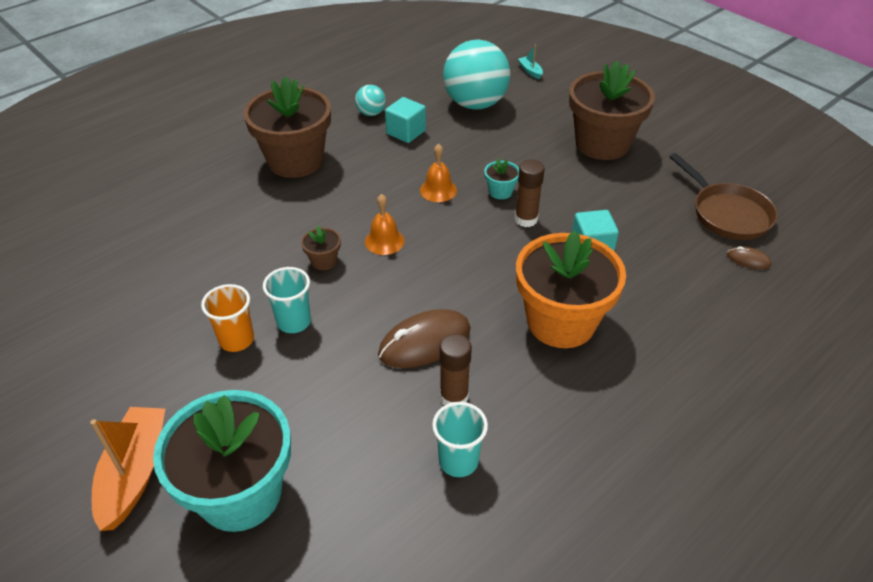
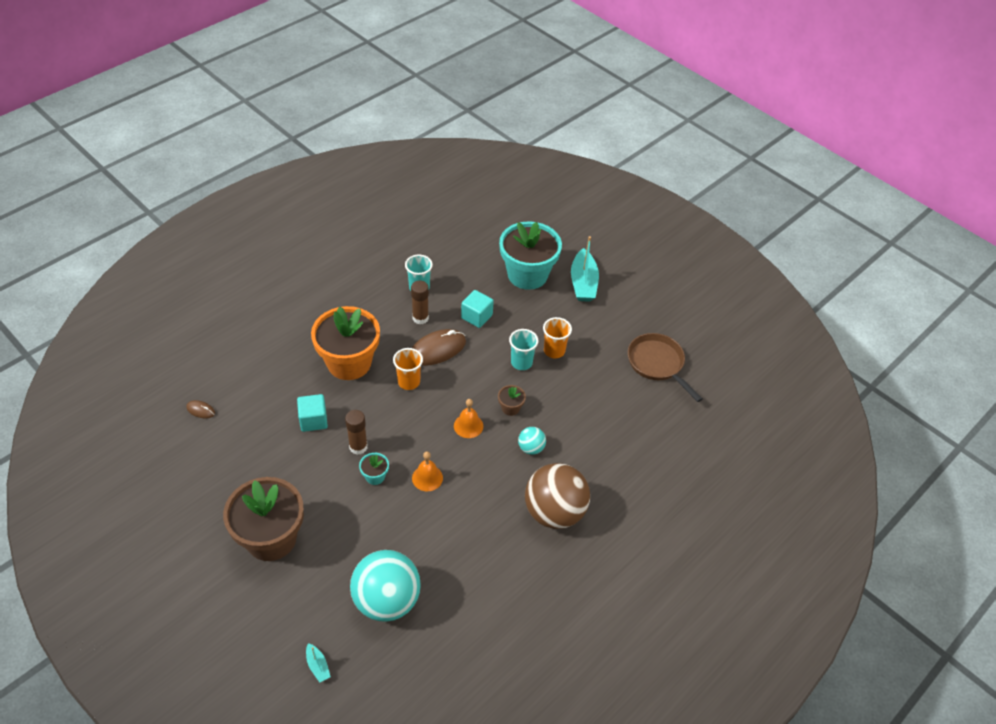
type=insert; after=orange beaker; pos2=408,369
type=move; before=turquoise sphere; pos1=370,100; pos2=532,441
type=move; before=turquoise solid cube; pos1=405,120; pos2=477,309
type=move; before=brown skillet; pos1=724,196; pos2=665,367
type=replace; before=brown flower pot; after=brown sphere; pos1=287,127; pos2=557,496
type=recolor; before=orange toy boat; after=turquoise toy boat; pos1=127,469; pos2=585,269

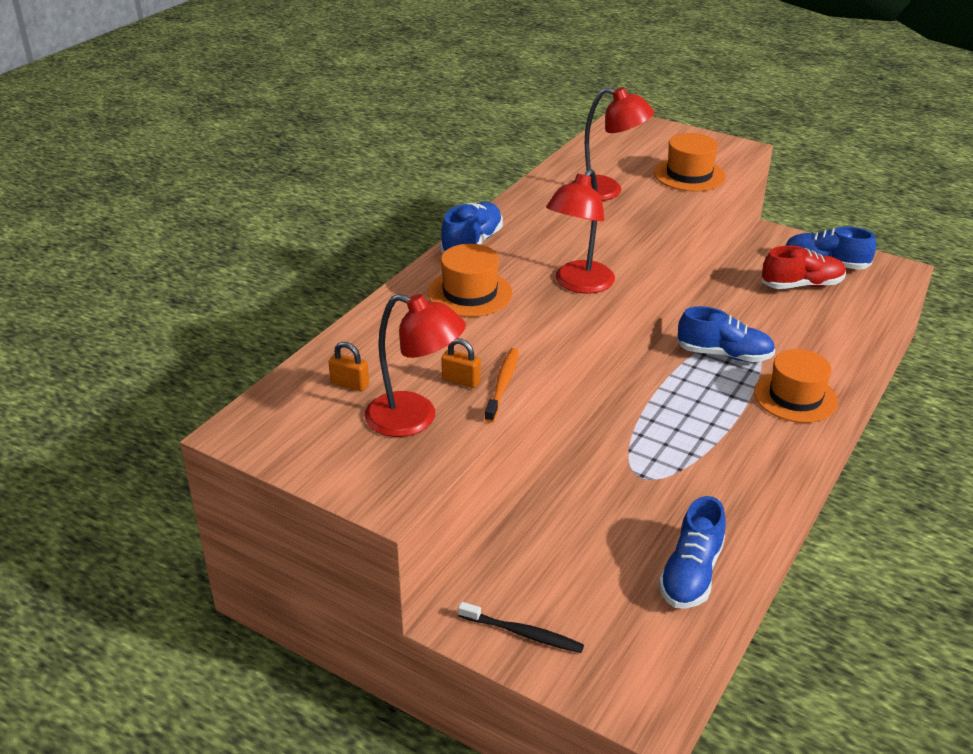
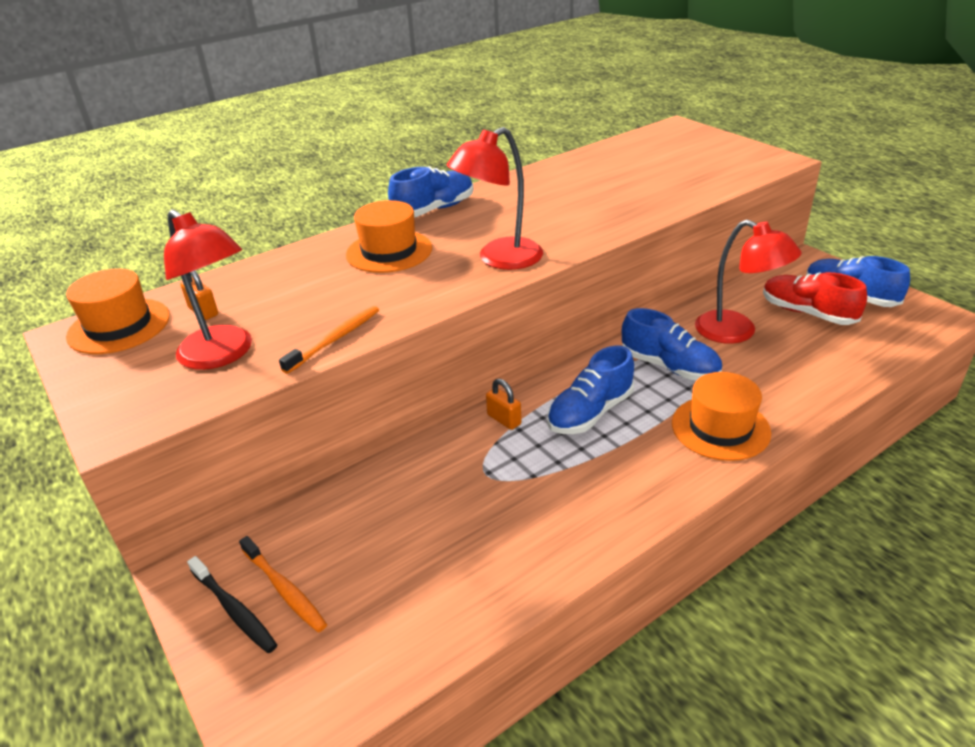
type=insert; after=orange toothbrush; pos2=283,584
type=move; before=orange lock; pos1=461,363; pos2=503,404
type=move; before=crimson lamp; pos1=612,144; pos2=748,282
type=move; before=orange top hat; pos1=690,162; pos2=118,311
type=move; before=cobalt shoe; pos1=692,552; pos2=590,389
type=rotate; before=crimson shoe; pos1=804,267; pos2=815,298; turn=-150

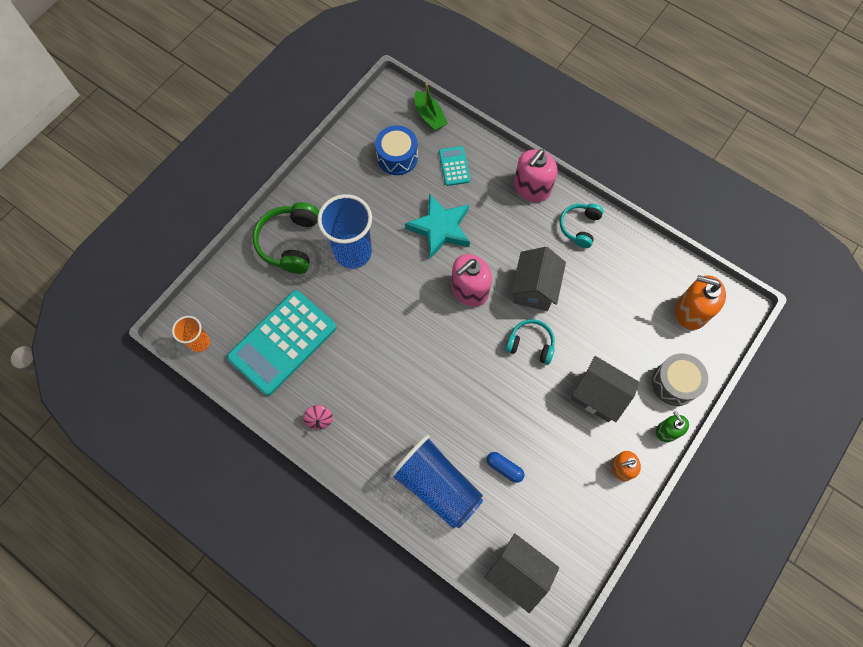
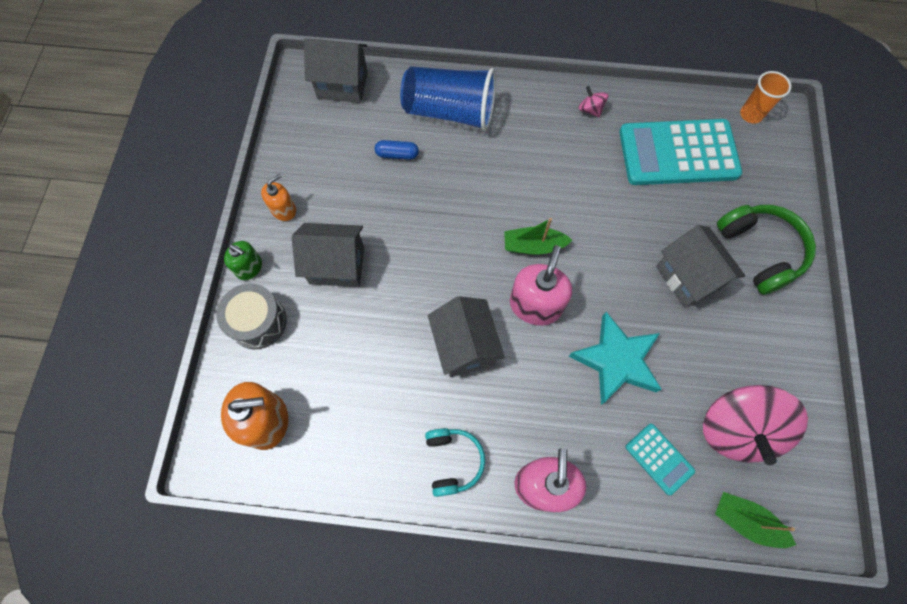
type=delete; before=turquoise headset; pos1=530,342
type=insert; after=leaf-green toy boat; pos2=538,236
type=replace; before=cobalt beaker; after=grey toy house; pos1=344,231; pos2=700,266
type=replace; before=cobalt drum; after=pink spinning top; pos1=396,150; pos2=755,425
type=rotate; before=turquoise pocket calculator; pos1=282,343; pos2=680,152; turn=-105

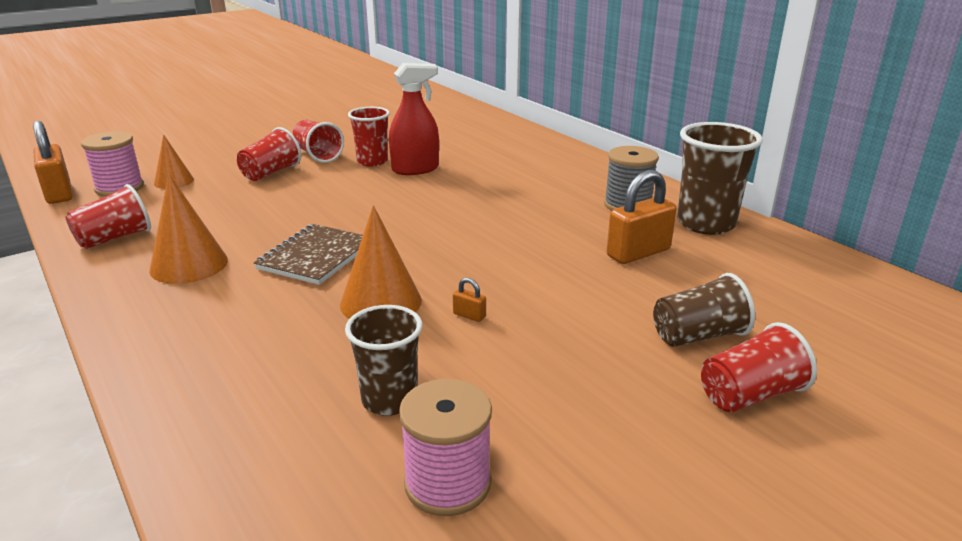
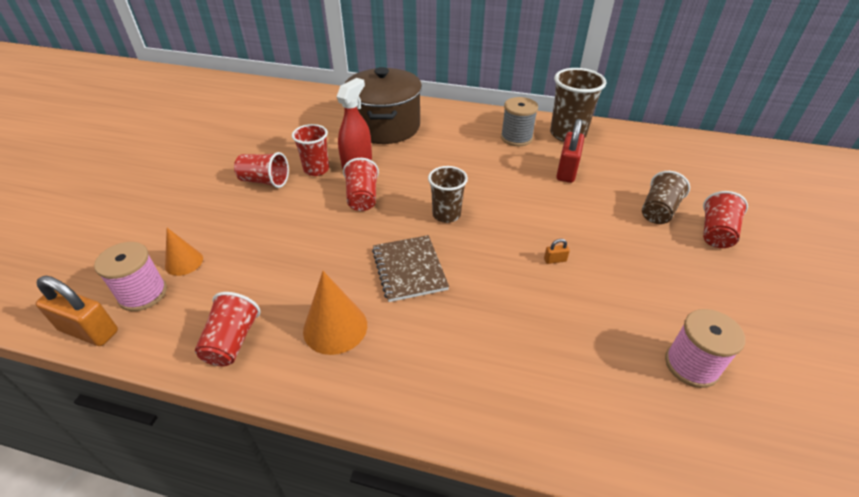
type=delete; before=orange cone shape; pos1=381,262
type=insert; after=brown cooking pot; pos2=383,105
type=move; before=crimson beaker; pos1=269,154; pos2=361,184
type=move; before=brown beaker; pos1=383,360; pos2=448,194
type=recolor; before=orange lock; after=crimson lock; pos1=641,217; pos2=570,151

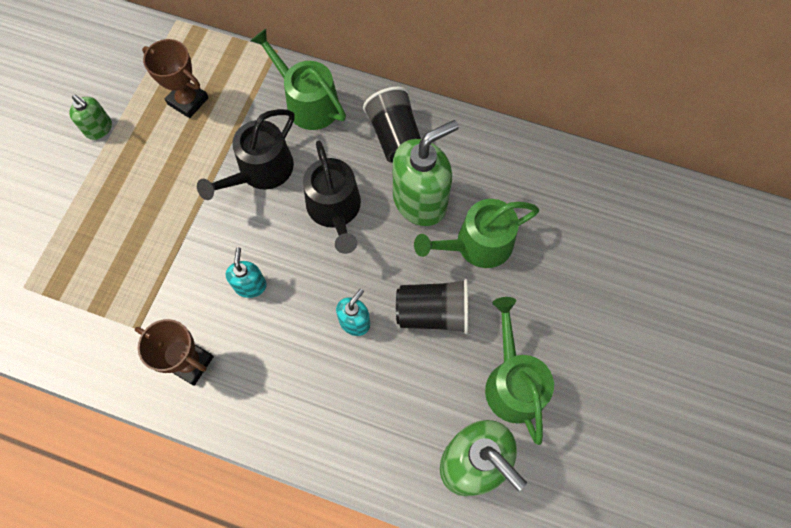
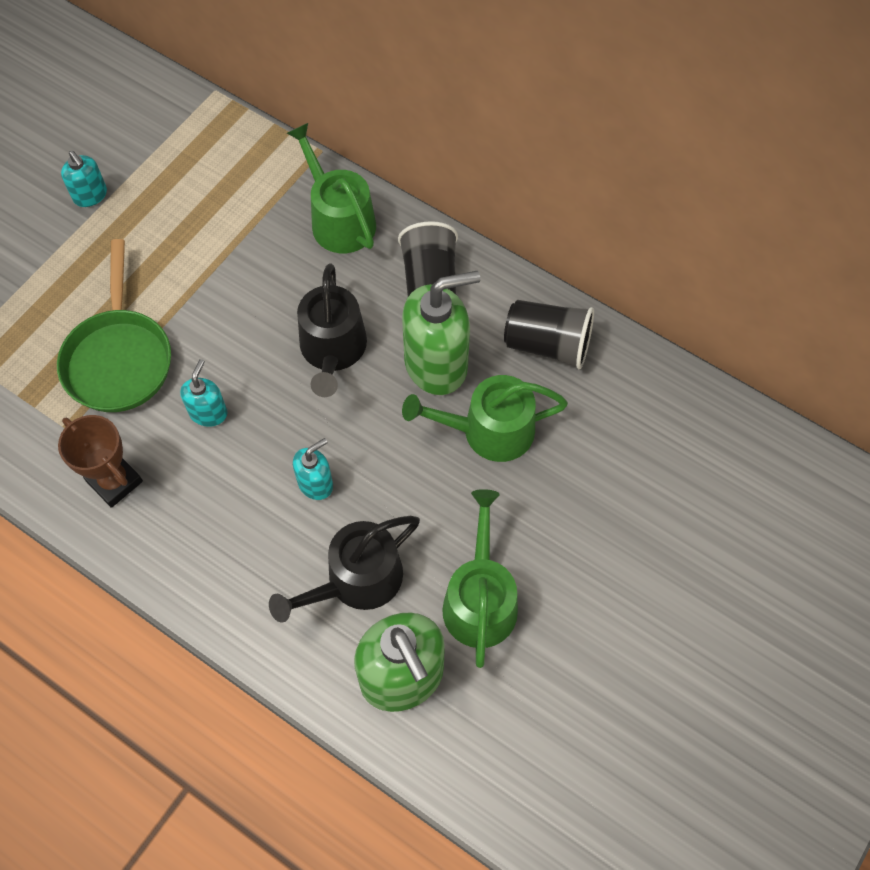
type=delete; before=brown prize cup; pos1=175,78
type=insert; after=leaf-green skillet; pos2=114,325
type=move; before=ebony watering can; pos1=245,154; pos2=344,569
type=move; before=ebony beaker; pos1=432,306; pos2=549,334
type=recolor; before=leaf-green pump bottle; after=turquoise pump bottle; pos1=90,117; pos2=84,179

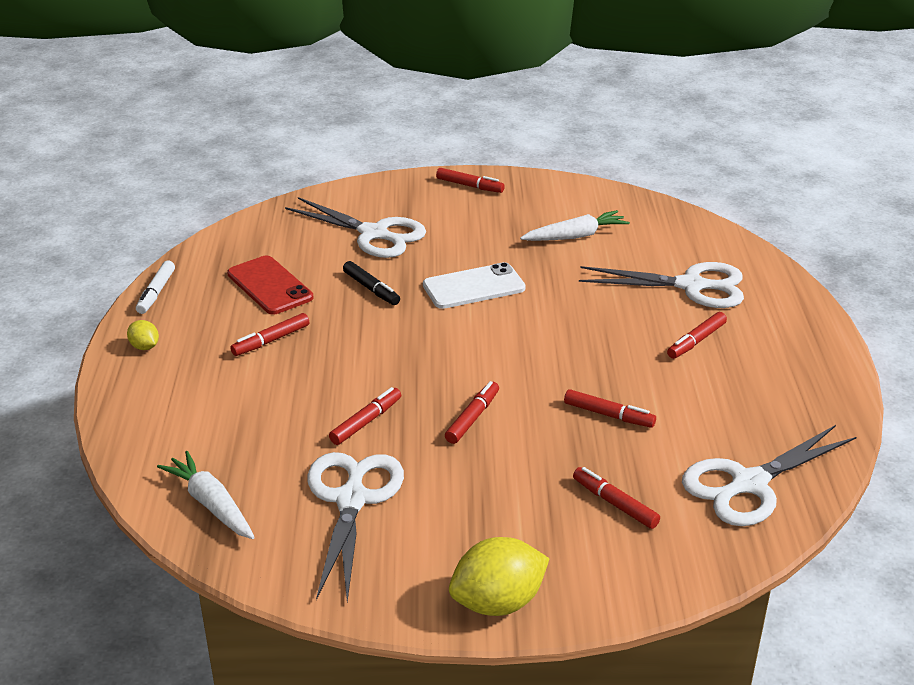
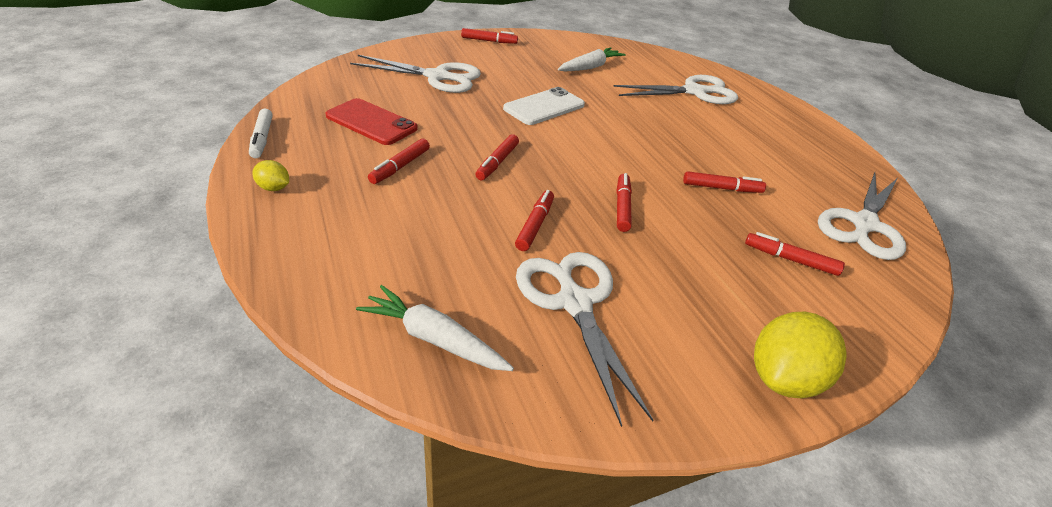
type=delete; before=ebony marker; pos1=371,283
type=move; before=crimson marker; pos1=697,335; pos2=497,157

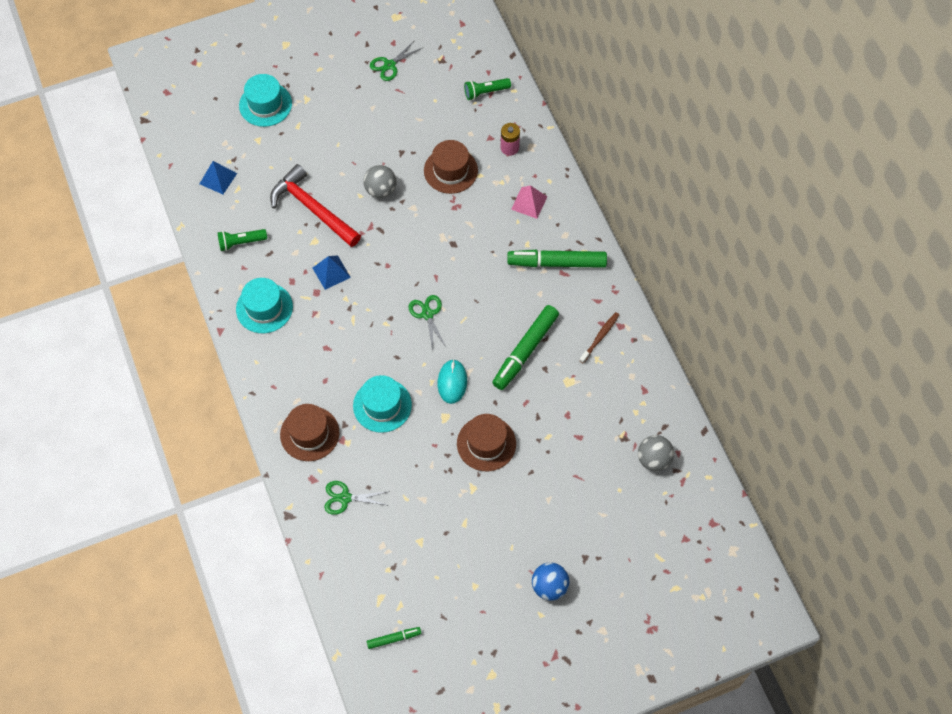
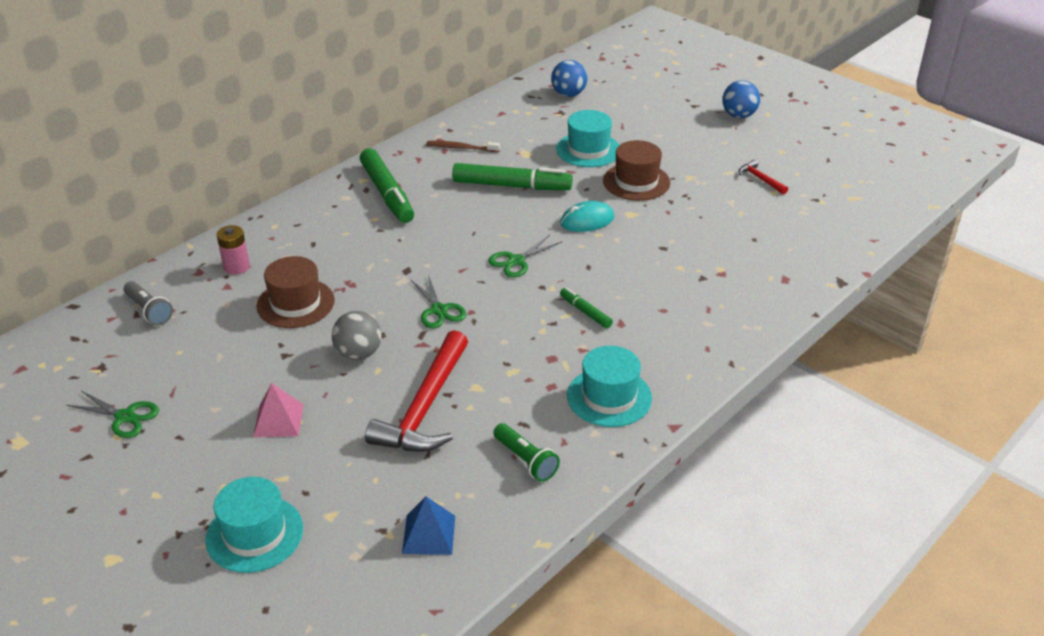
type=delete; before=brown top hat; pos1=309,432
type=delete; before=cobalt pyramid; pos1=332,272
type=insert; after=crimson claw hammer; pos2=763,177
type=move; before=leaf-green shears; pos1=357,498; pos2=438,301
type=move; before=turquoise top hat; pos1=382,404; pos2=587,138
type=move; before=leaf-green marker; pos1=394,638; pos2=586,308
type=move; before=pink pyramid; pos1=529,202; pos2=278,410
type=recolor; before=leaf-green flashlight; after=grey flashlight; pos1=487,89; pos2=148,303
type=recolor; before=grey sphere; after=cobalt sphere; pos1=656,453; pos2=569,78

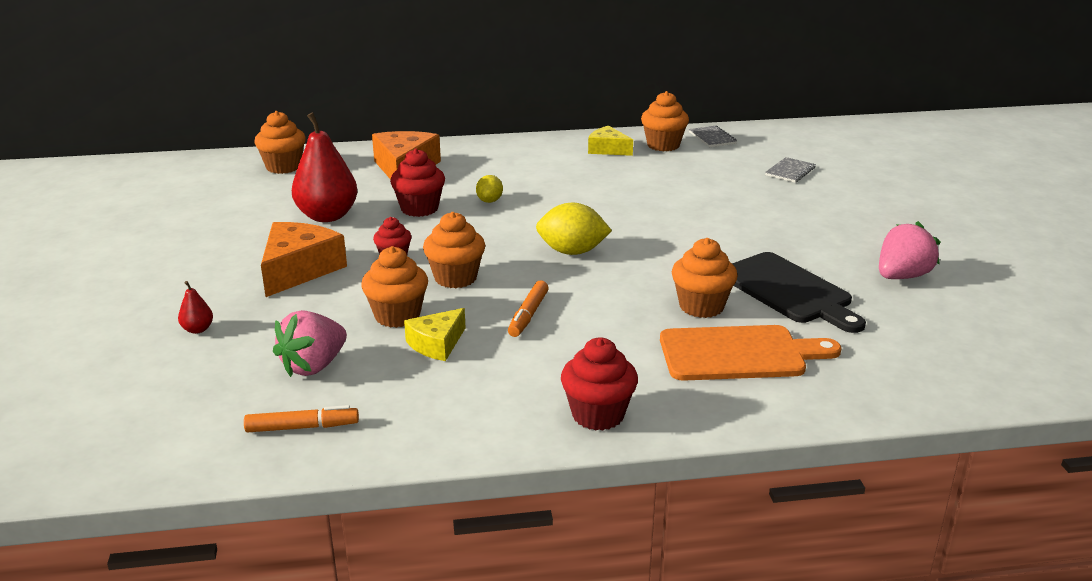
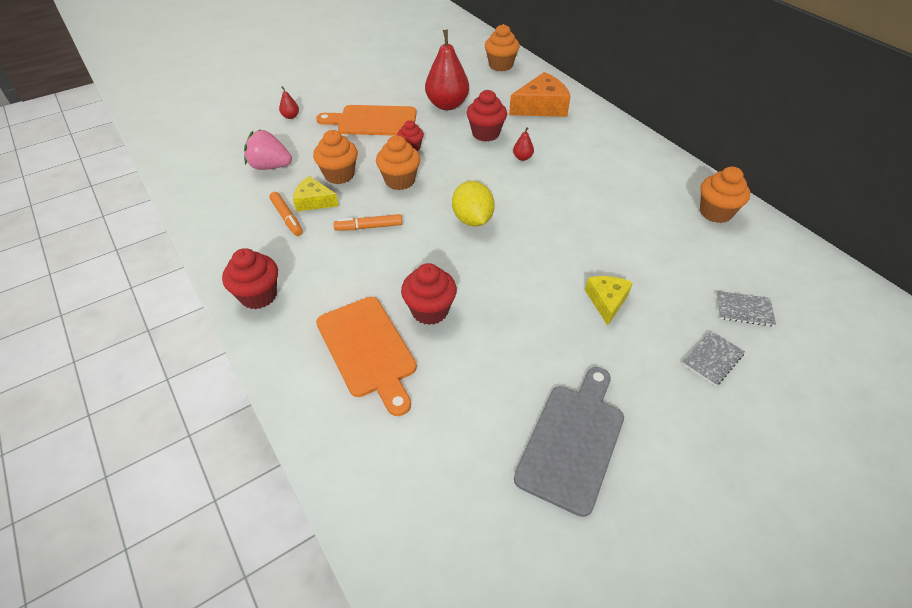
type=delete; before=ebony bread board; pos1=799,292
type=move; before=orange marker; pos1=301,419; pos2=286,214
type=move; before=bright yellow piece of cheese; pos1=610,141; pos2=609,300
type=move; before=grey notebook; pos1=713,136; pos2=713,358
type=replace; before=orange piece of cheese; after=orange bread board; pos1=304,259; pos2=366,120
type=replace; before=bright yellow toy lemon; after=crimson pear fruit; pos1=489,189; pos2=523,144
type=replace; before=pink toy strawberry; after=grey bread board; pos1=910,250; pos2=569,442
type=recolor; before=orange fairy cake; after=crimson fairy cake; pos1=705,278; pos2=429,294

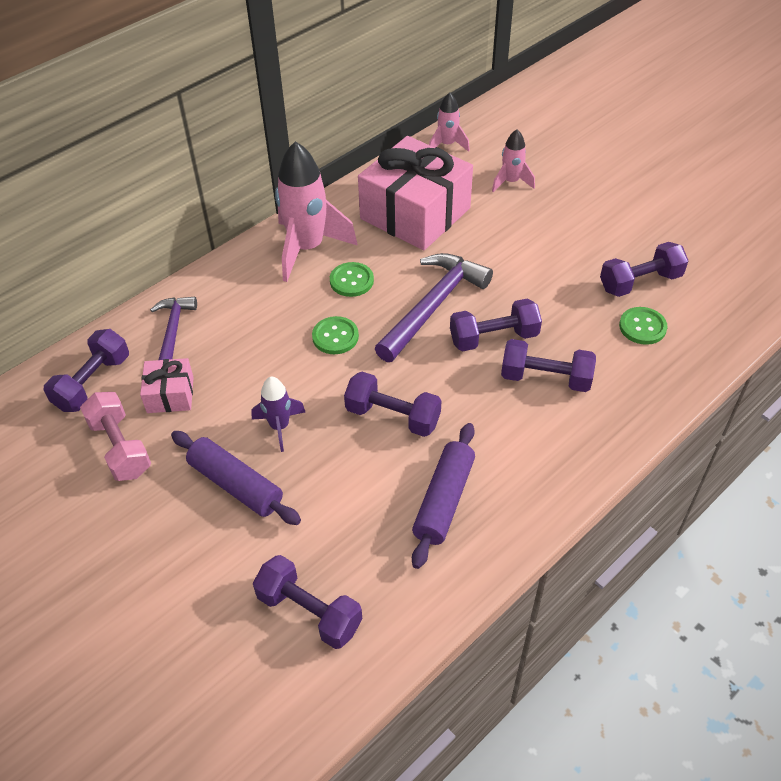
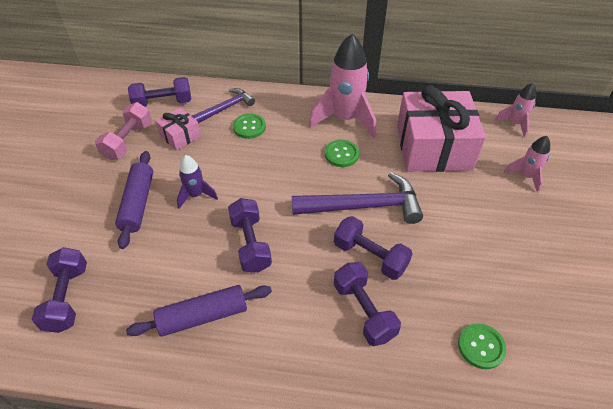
type=delete; before=purple free weight; pos1=644,269
type=move; before=leaf-green shirt button; pos1=335,335; pos2=249,126

